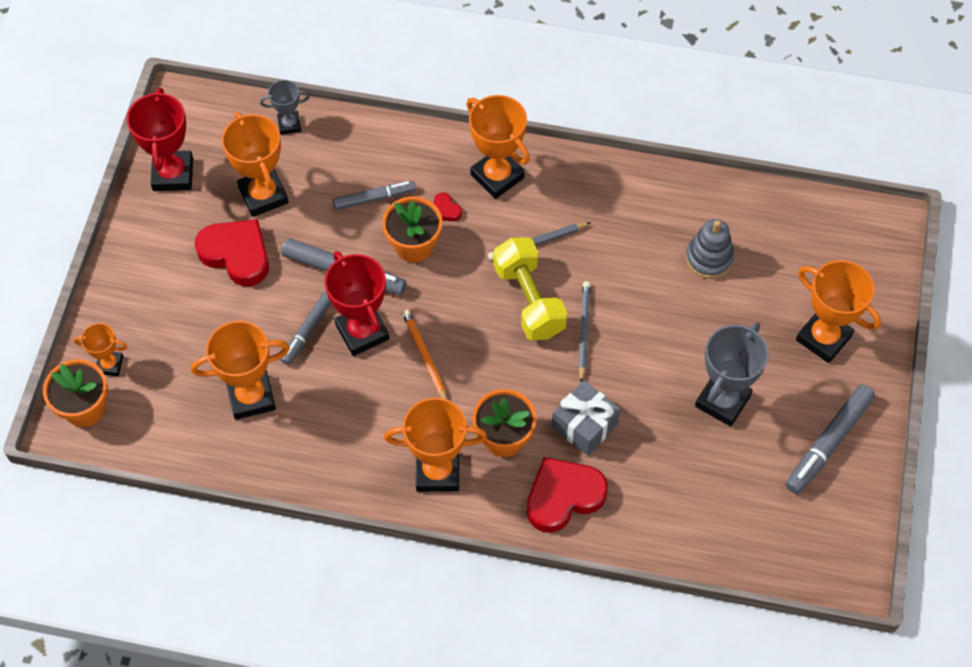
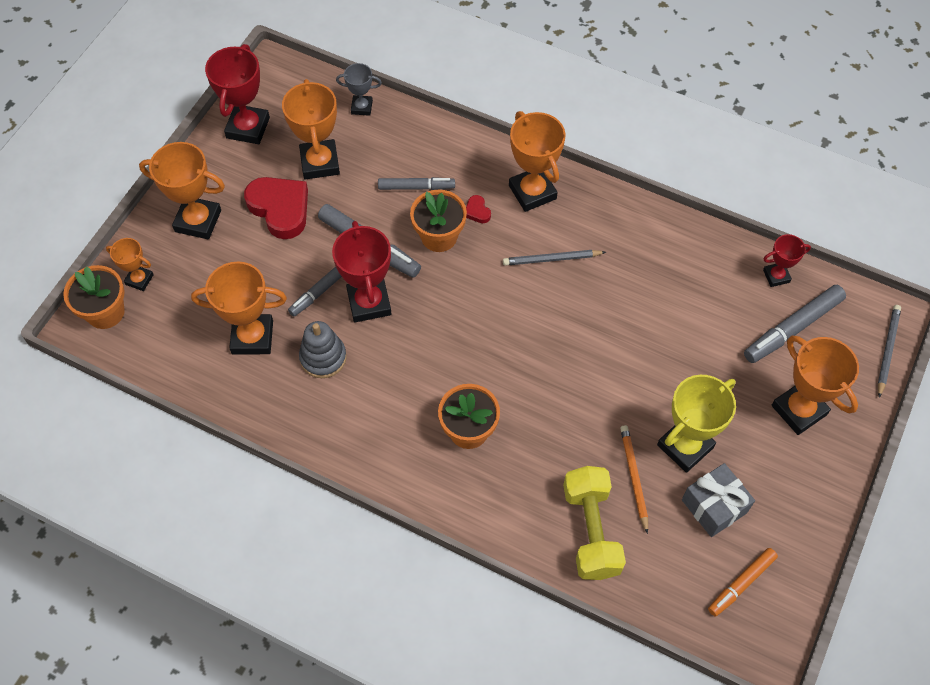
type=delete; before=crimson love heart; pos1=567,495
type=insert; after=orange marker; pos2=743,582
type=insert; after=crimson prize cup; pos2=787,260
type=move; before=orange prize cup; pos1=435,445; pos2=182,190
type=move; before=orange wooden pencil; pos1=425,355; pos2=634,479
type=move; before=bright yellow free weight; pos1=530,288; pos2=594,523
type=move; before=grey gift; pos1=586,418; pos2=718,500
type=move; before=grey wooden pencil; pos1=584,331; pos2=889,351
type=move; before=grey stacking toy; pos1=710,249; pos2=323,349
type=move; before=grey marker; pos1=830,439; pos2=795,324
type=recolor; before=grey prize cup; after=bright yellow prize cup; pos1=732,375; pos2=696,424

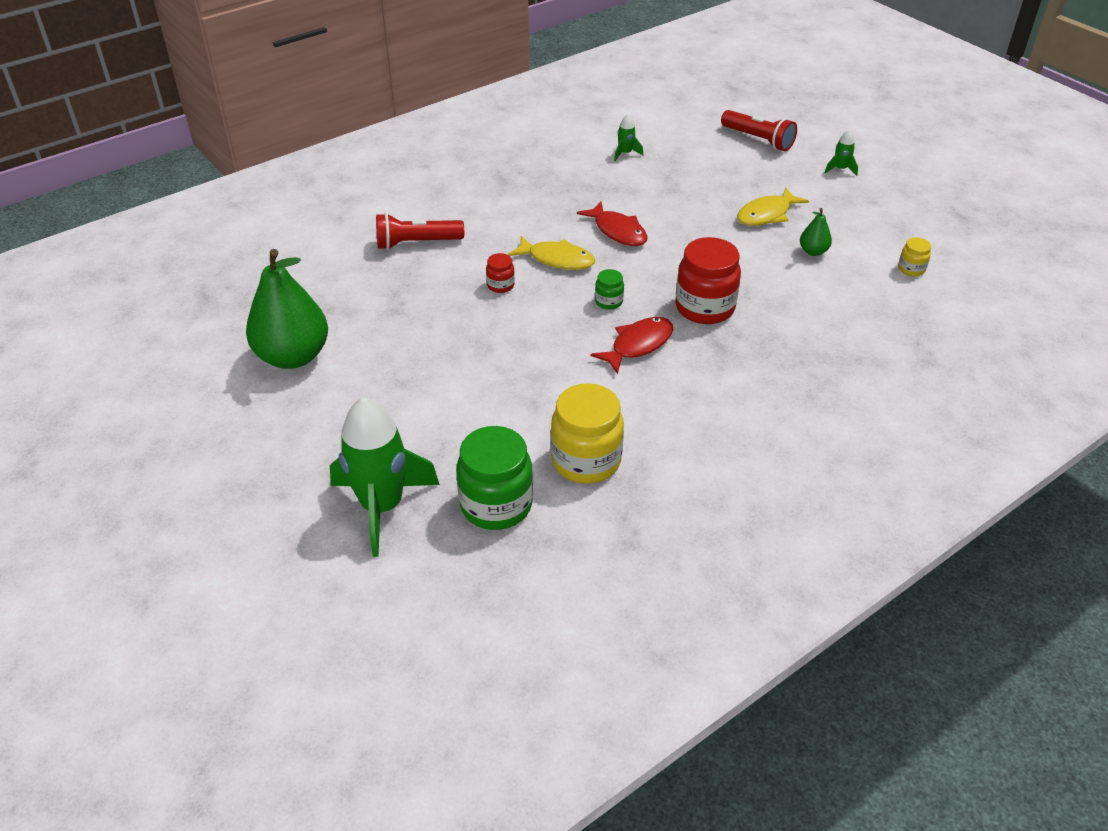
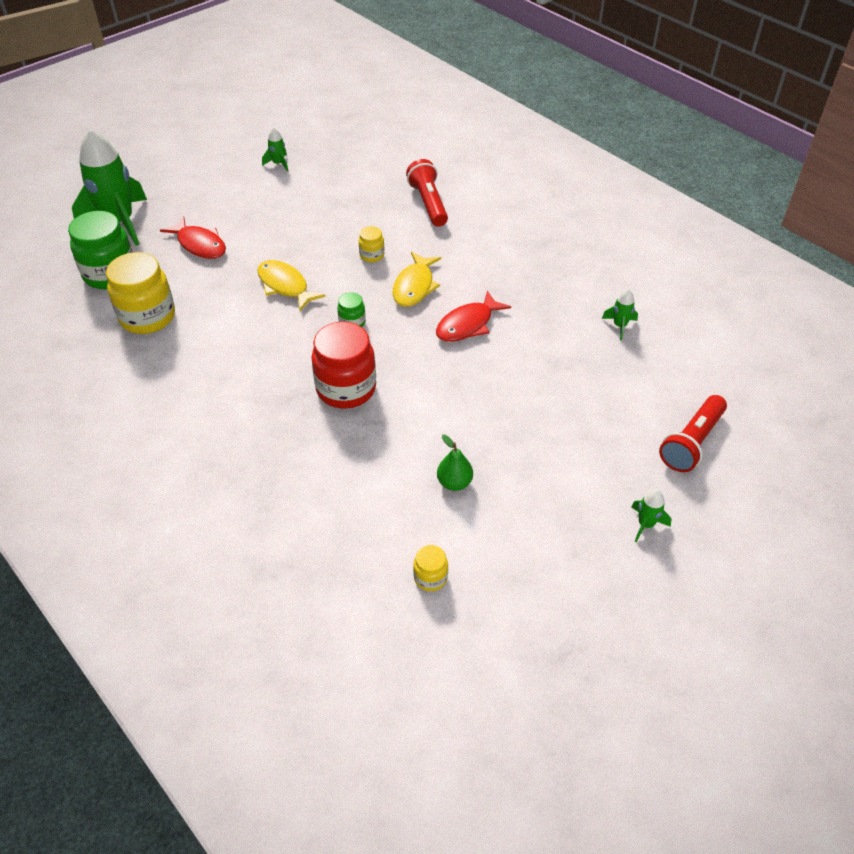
type=move; before=crimson toy fish; pos1=631,345; pos2=193,237
type=move; before=bright yellow toy fish; pos1=773,206; pos2=291,285
type=replace; before=leaf-green pear fruit; after=leaf-green rocket; pos1=287,309; pos2=275,149
type=recolor; before=crimson preserve jar; after=bright yellow preserve jar; pos1=500,273; pos2=371,244

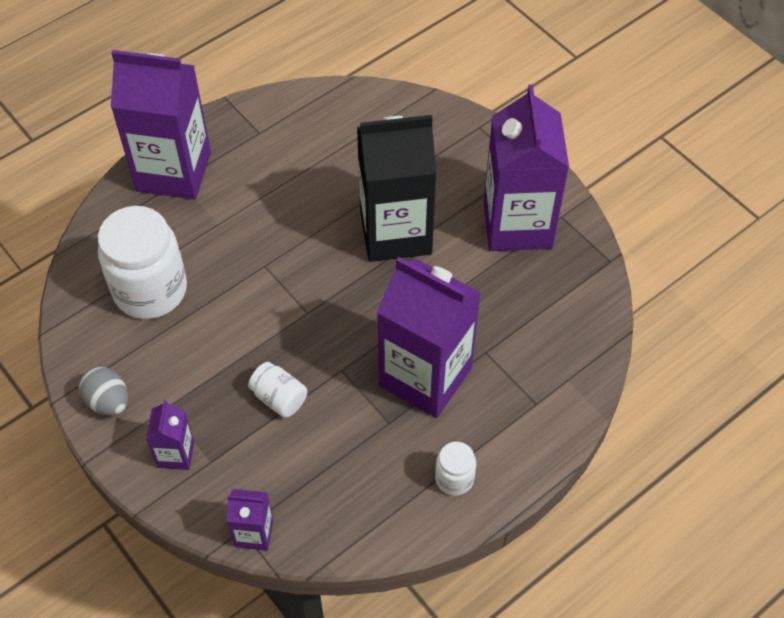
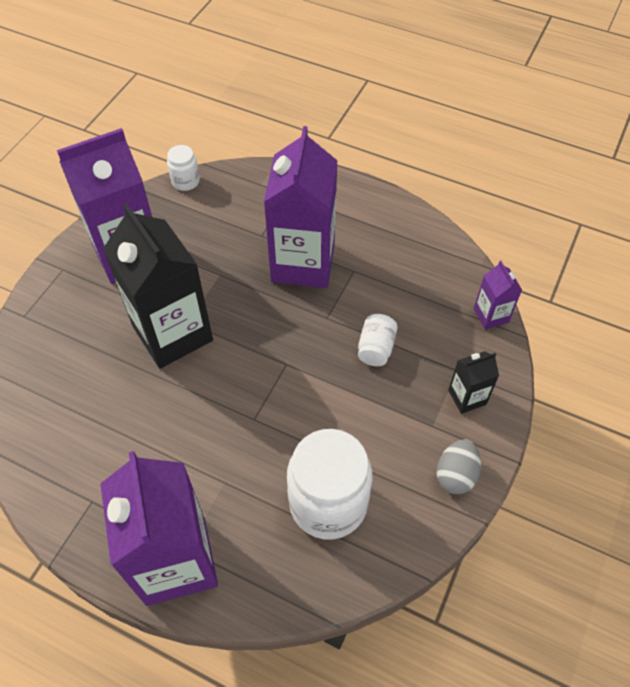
type=move; before=white preserve jar; pos1=455,469; pos2=183,168
type=recolor; before=purple milk carton; after=ebony milk carton; pos1=170,435; pos2=473,382

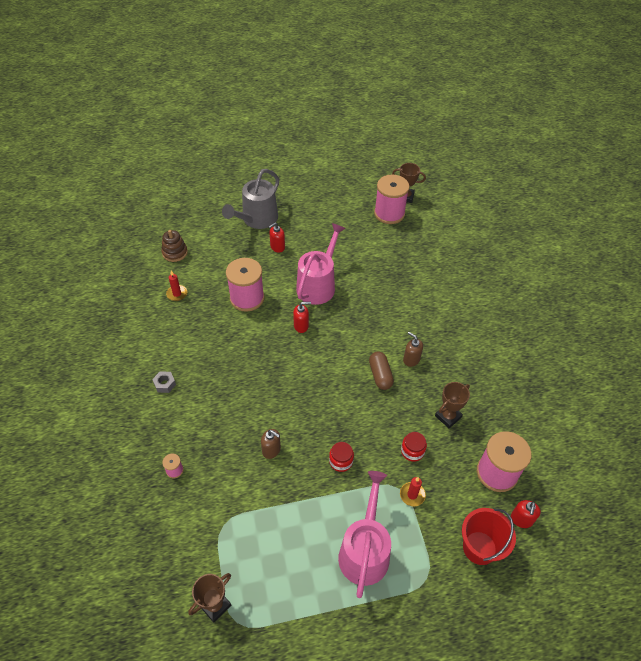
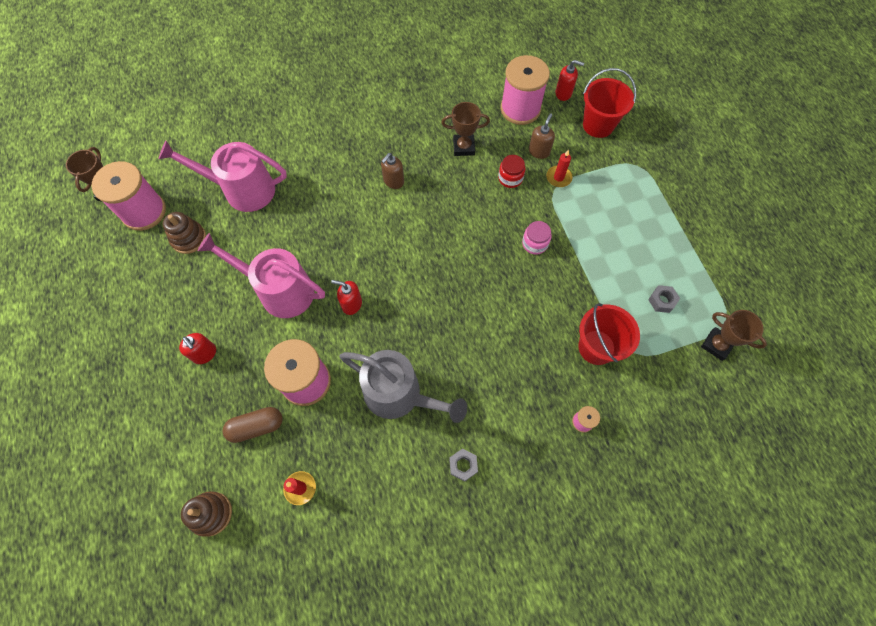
type=insert; after=brown stacking toy; pos2=184,233
type=insert; after=crimson bucket; pos2=609,334
type=insert; after=grey nut; pos2=664,299
type=move; before=grey watering can; pos1=250,199; pos2=403,386
type=move; before=brown pump bottle; pos1=271,444; pos2=542,136
type=move; before=pink watering can; pos1=364,534; pos2=223,176
type=move; before=brown pill; pos1=381,370; pos2=253,425
type=recolor; before=crimson preserve jar; after=pink preserve jar; pos1=341,457; pos2=537,238
type=rotate; before=crimson pump bottle; pos1=302,317; pos2=346,297; turn=-60
type=rotate; before=brown prize cup; pos1=452,405; pos2=465,129; turn=-45

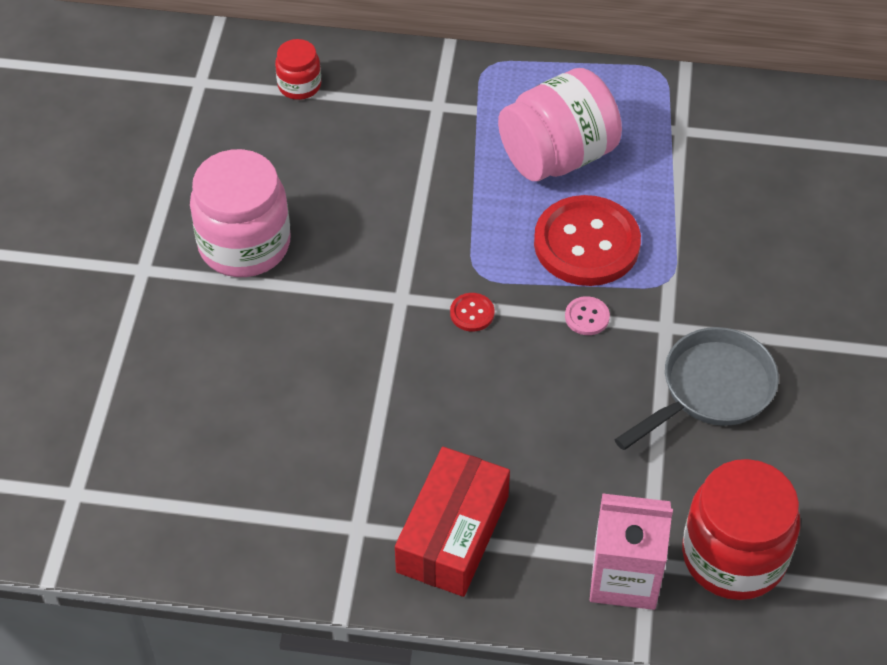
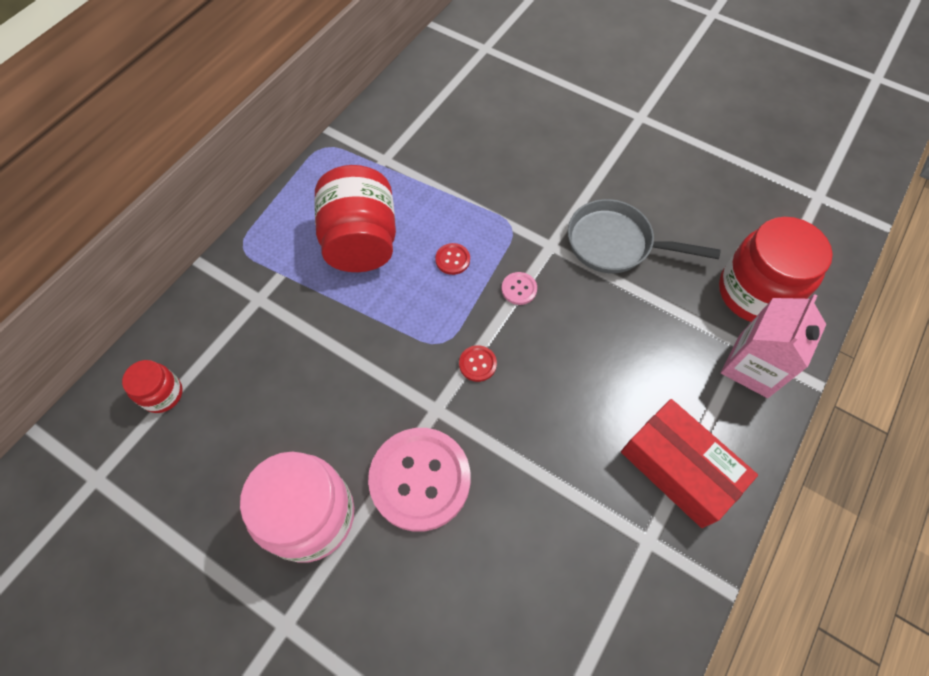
type=insert; after=pink shirt button; pos2=419,480
type=recolor; before=pink preserve jar; after=crimson preserve jar; pos1=560,124; pos2=355,218
type=rotate; before=grey skillet; pos1=697,388; pos2=644,236; turn=-60
type=resize; before=crimson shirt button; pos1=587,240; pos2=452,259; scale=0.41

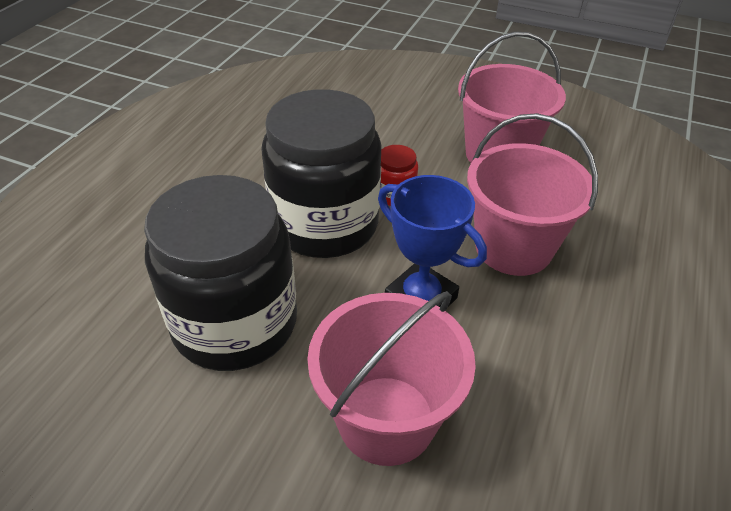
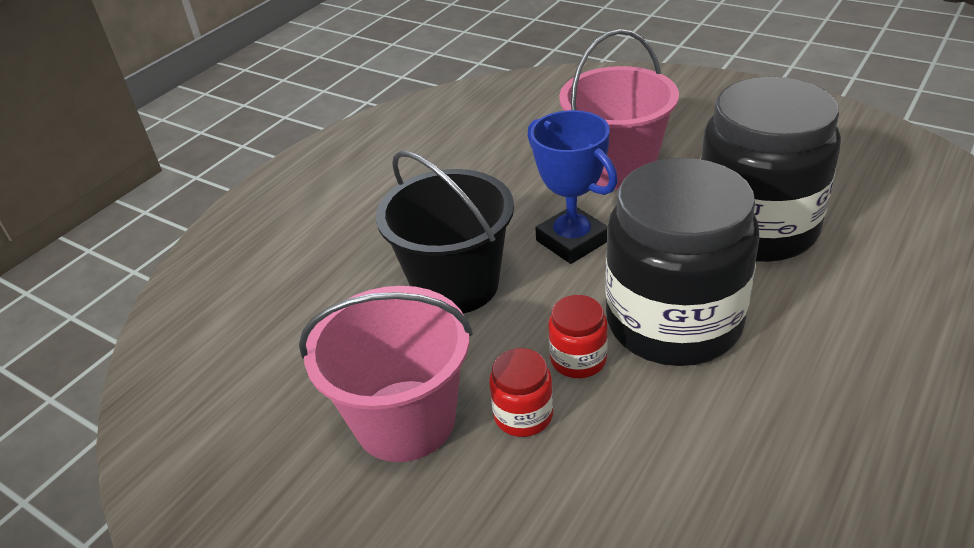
type=insert; after=crimson preserve jar; pos2=521,392
type=recolor; before=pink bucket; after=ebony bucket; pos1=532,194; pos2=445,232

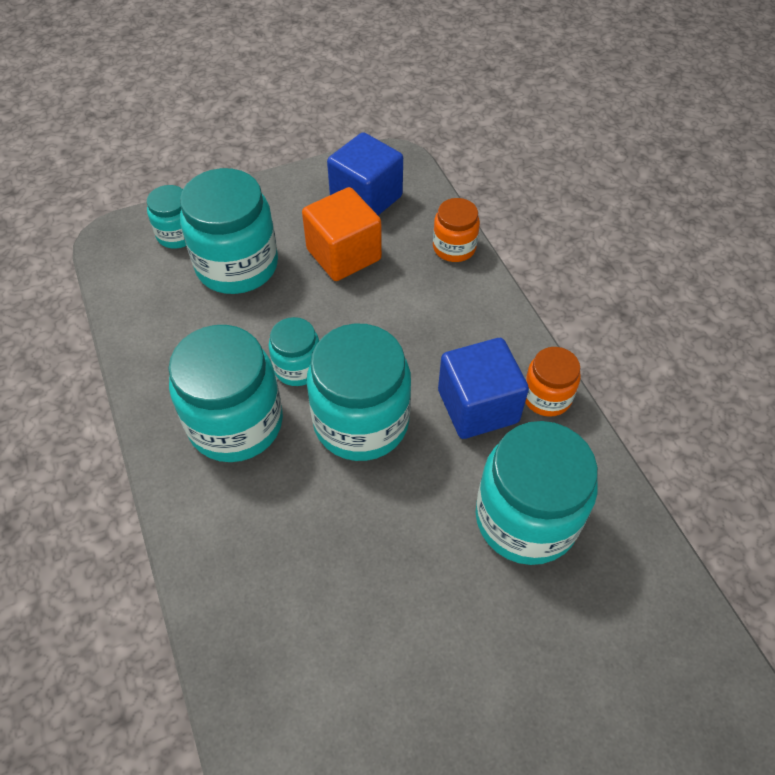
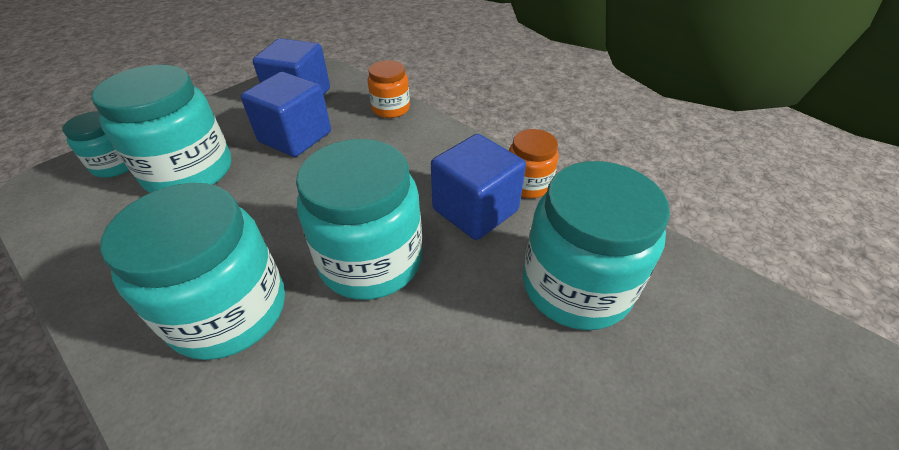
type=delete; before=turquoise preserve jar; pos1=293,351
type=recolor; before=orange solid cube; after=cobalt solid cube; pos1=342,234; pos2=286,114

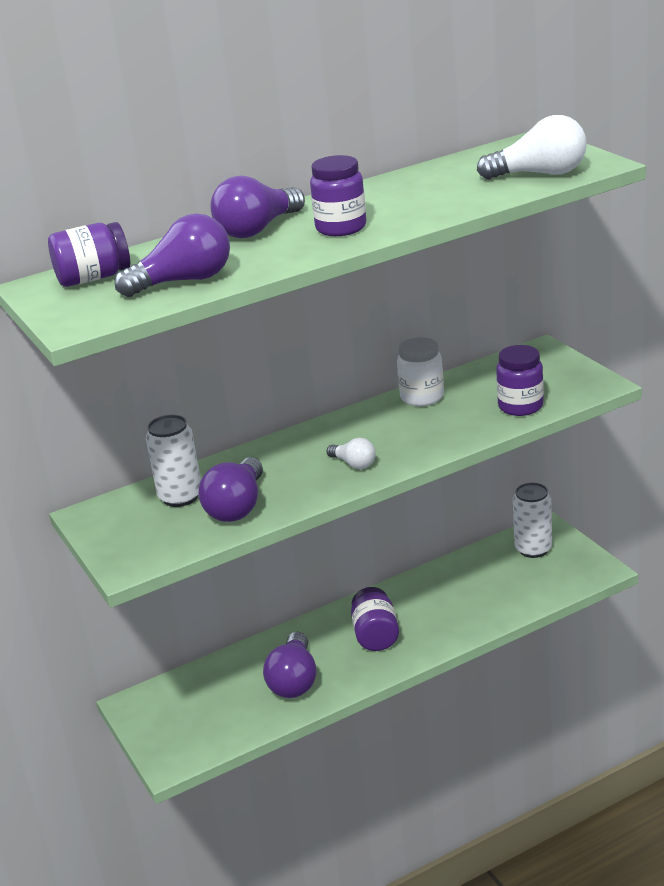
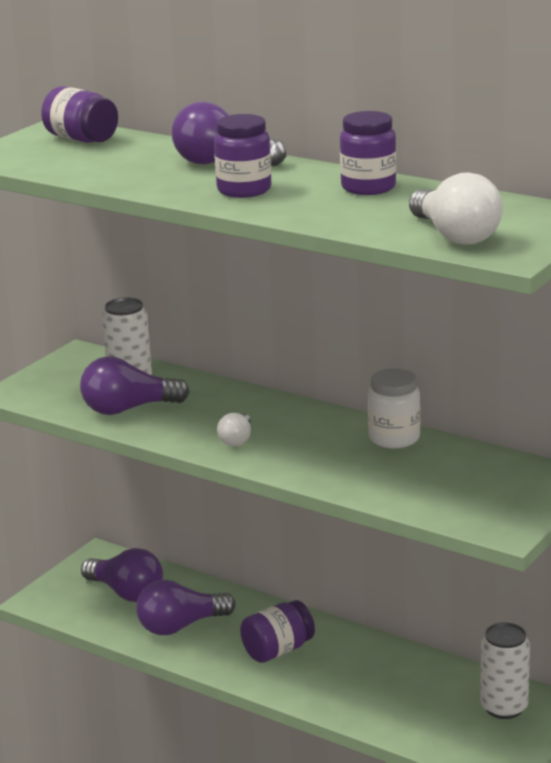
type=move; before=purple bulb; pos1=172,255; pos2=122,575
type=move; before=purple preserve jar; pos1=520,380; pos2=368,153

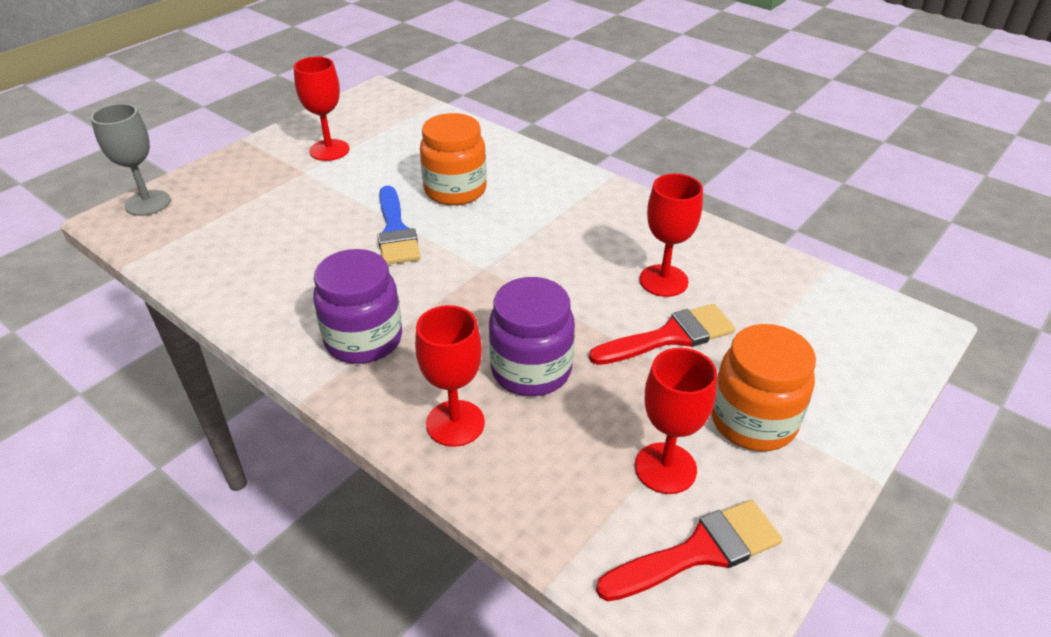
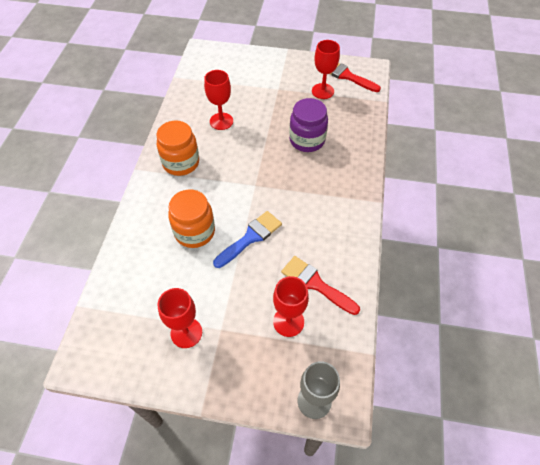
type=delete; before=purple preserve jar; pos1=357,306
type=move; before=crimson wine glass; pos1=450,376; pos2=291,306
type=move; before=crimson paint brush; pos1=662,334; pos2=320,285
type=move; before=orange preserve jar; pos1=763,387; pos2=177,148

